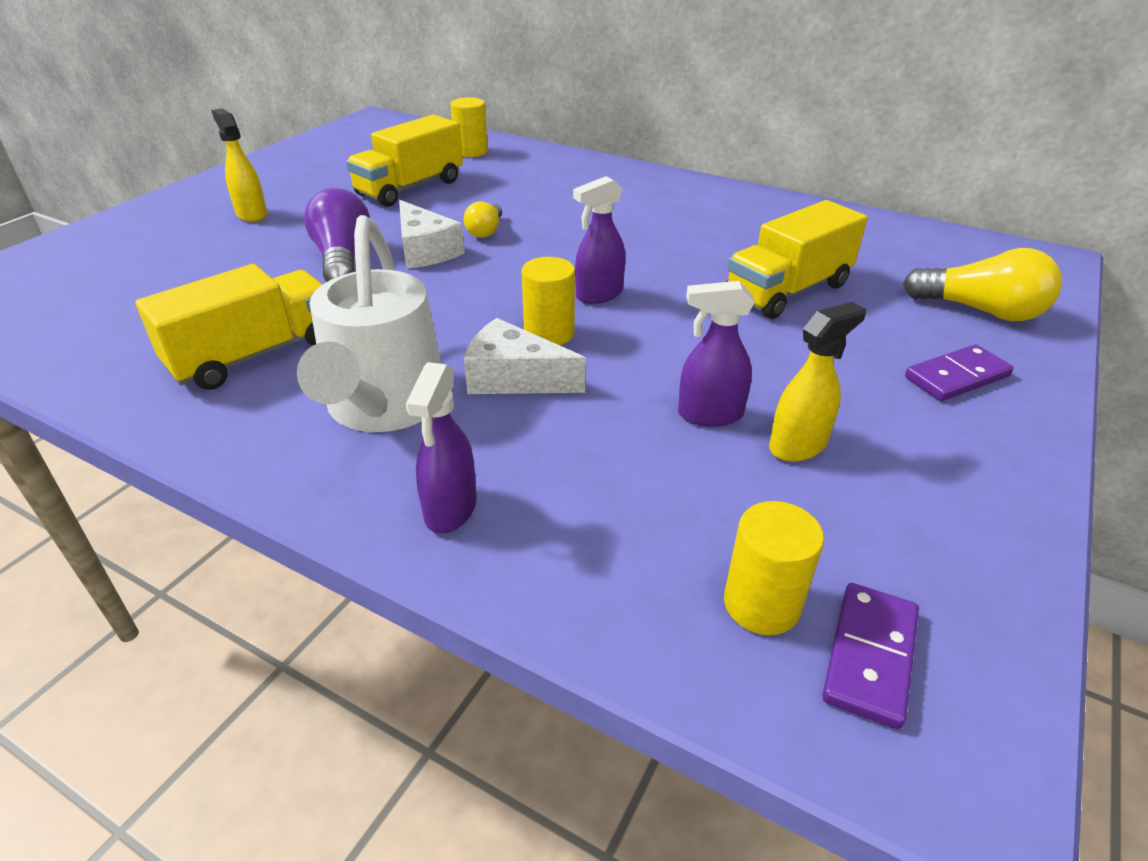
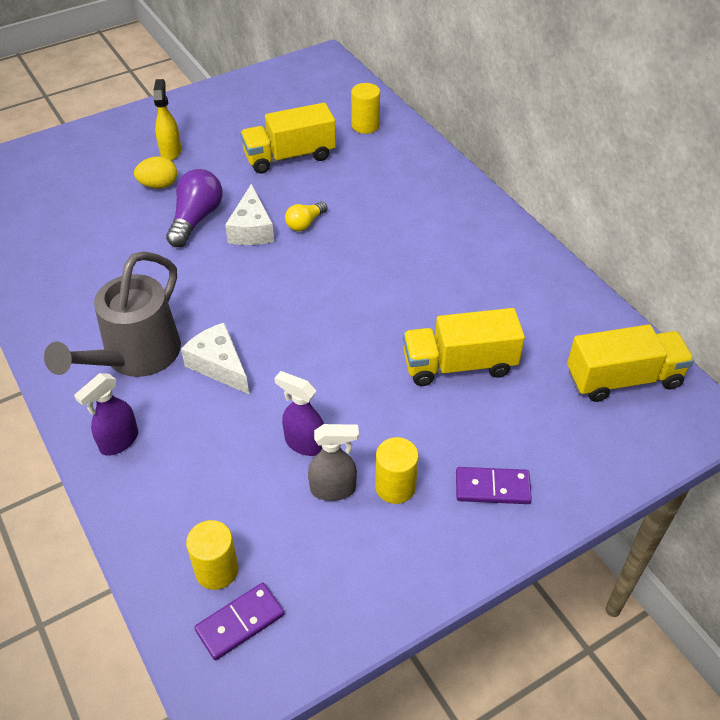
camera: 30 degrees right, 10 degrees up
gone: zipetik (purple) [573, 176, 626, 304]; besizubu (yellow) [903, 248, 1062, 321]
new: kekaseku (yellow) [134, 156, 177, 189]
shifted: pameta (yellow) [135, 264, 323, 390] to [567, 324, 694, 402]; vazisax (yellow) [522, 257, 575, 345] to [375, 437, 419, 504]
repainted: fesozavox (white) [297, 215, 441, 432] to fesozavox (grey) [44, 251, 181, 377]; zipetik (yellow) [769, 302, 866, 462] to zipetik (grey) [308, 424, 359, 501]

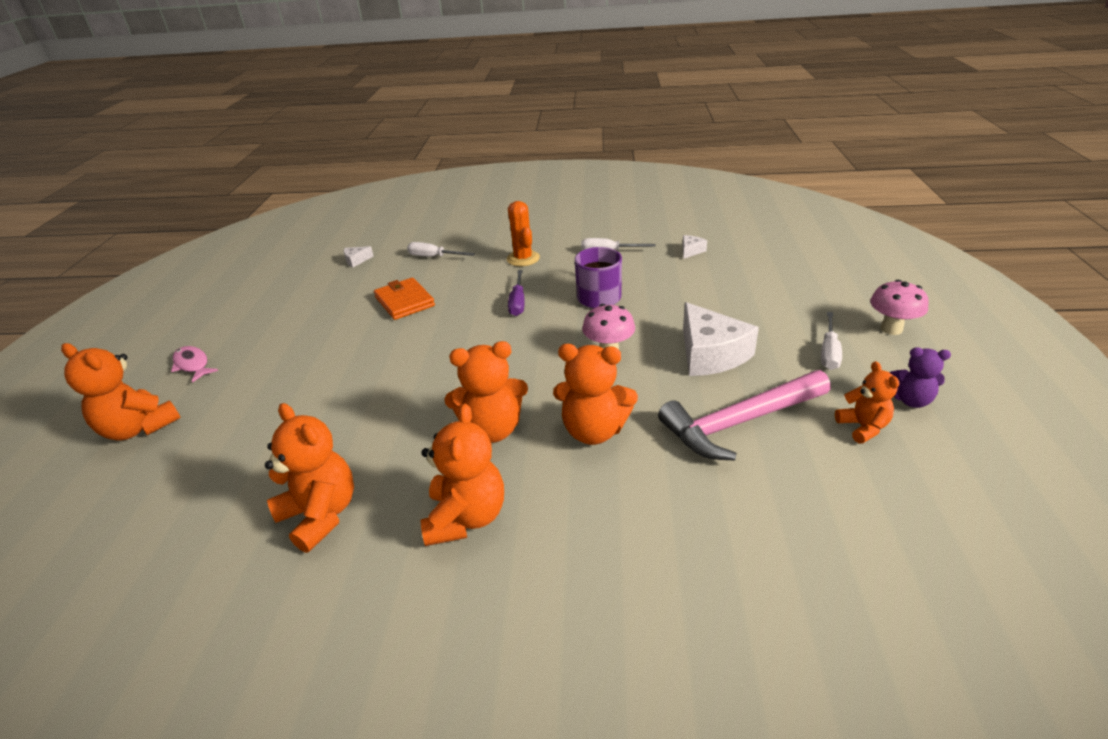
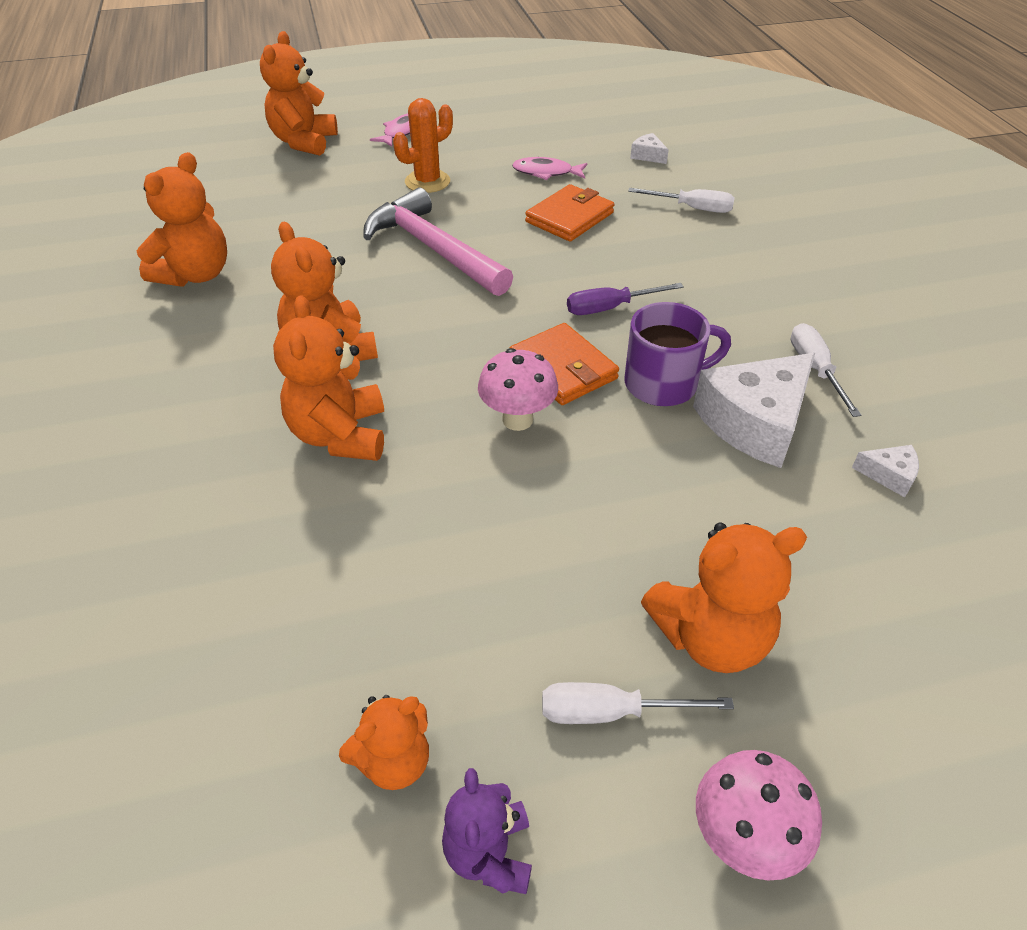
camera: 70 degrees right, 10 degrees up
new: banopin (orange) [510, 323, 619, 405]; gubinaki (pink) [512, 157, 588, 180]
shifted: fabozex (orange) [421, 404, 504, 546] to [641, 522, 807, 673]; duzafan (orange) [507, 201, 540, 266] to [393, 98, 453, 193]; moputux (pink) [658, 370, 831, 461] to [364, 188, 513, 296]; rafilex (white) [683, 302, 759, 376] to [693, 353, 815, 468]
rotated: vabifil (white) [407, 242, 475, 257] = [628, 188, 735, 213] 105 degrees clockwise

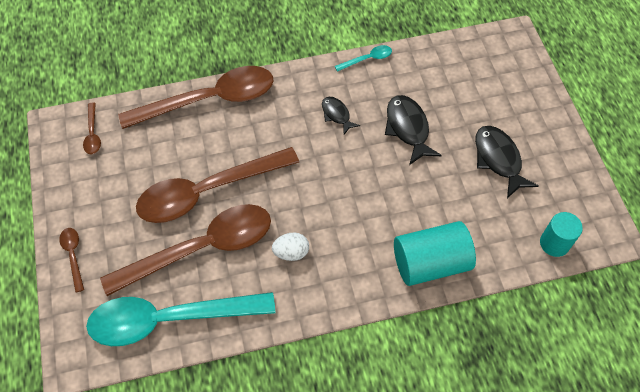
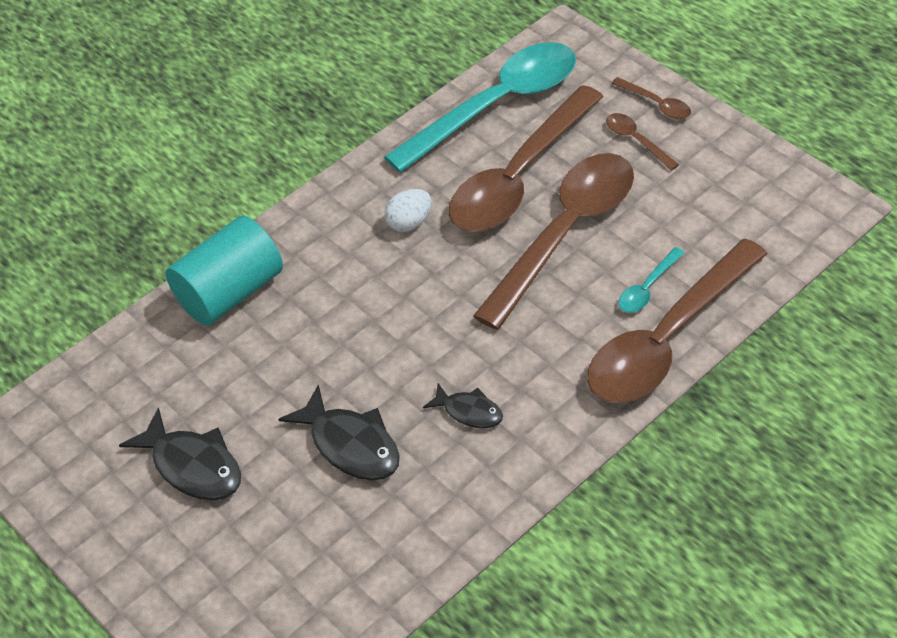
camera: 155 degrees right, 10 degrees down
gone: vazisax (turquoise) [540, 212, 583, 257]
shifted: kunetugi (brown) [83, 102, 101, 154] to [606, 113, 679, 171]; kunetugi (turquoise) [335, 45, 392, 72] to [618, 247, 685, 313]

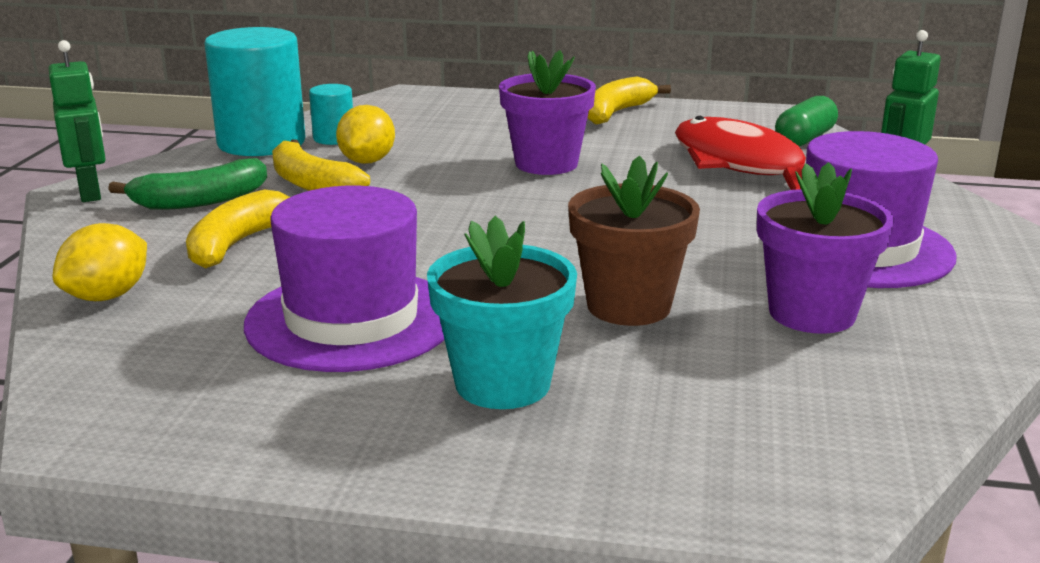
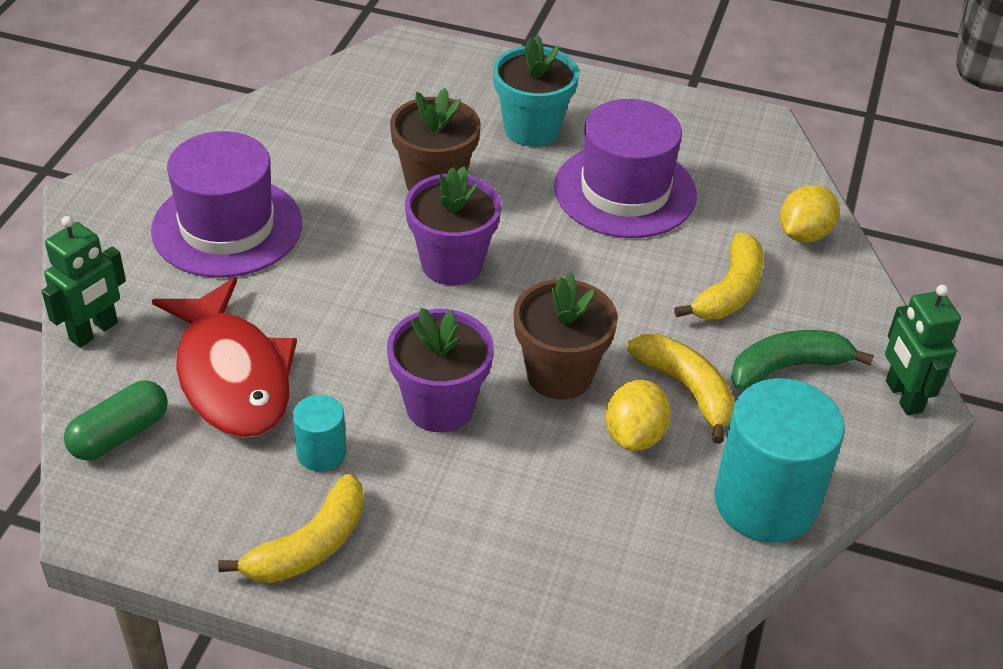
camera: 175 degrees left, 20 degrees up
new: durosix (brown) [514, 273, 618, 400]
shifted: vazisax (turquoise) [309, 84, 353, 145] to [293, 395, 346, 472]; durosix (purple) [757, 162, 894, 334] to [405, 166, 501, 285]

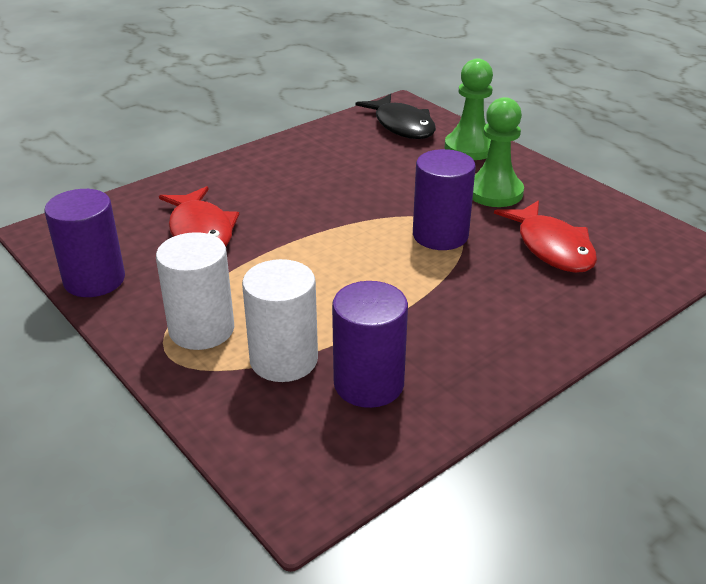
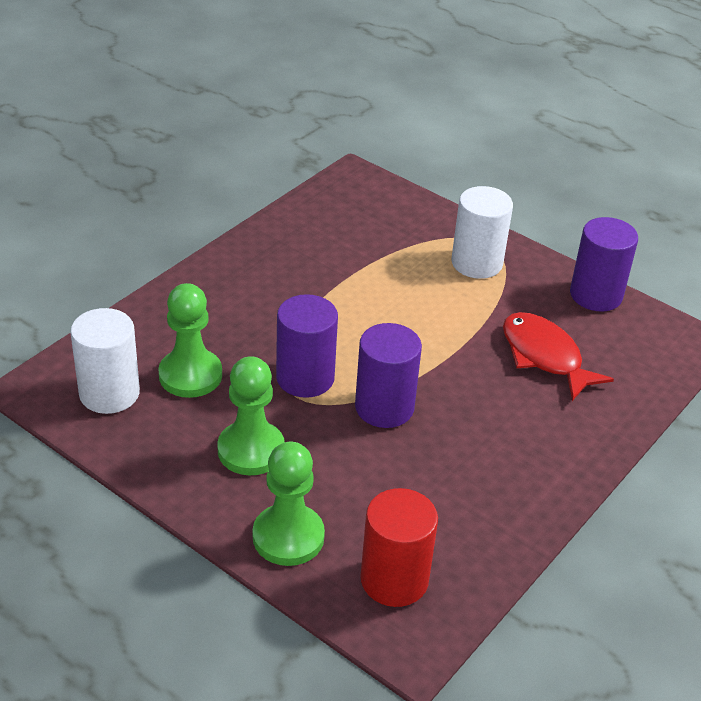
camera: 165 degrees right, 5 degrees up
shifted: vazisax (white) [242, 259, 318, 382] to [70, 308, 140, 414]; vazisax (purple) [332, 281, 408, 408] to [355, 323, 422, 428]
swapped: gubinaki (black) [356, 94, 436, 139] to vazisax (red) [360, 488, 438, 607]; gubinaki (red) [494, 200, 597, 273] to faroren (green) [158, 283, 222, 398]

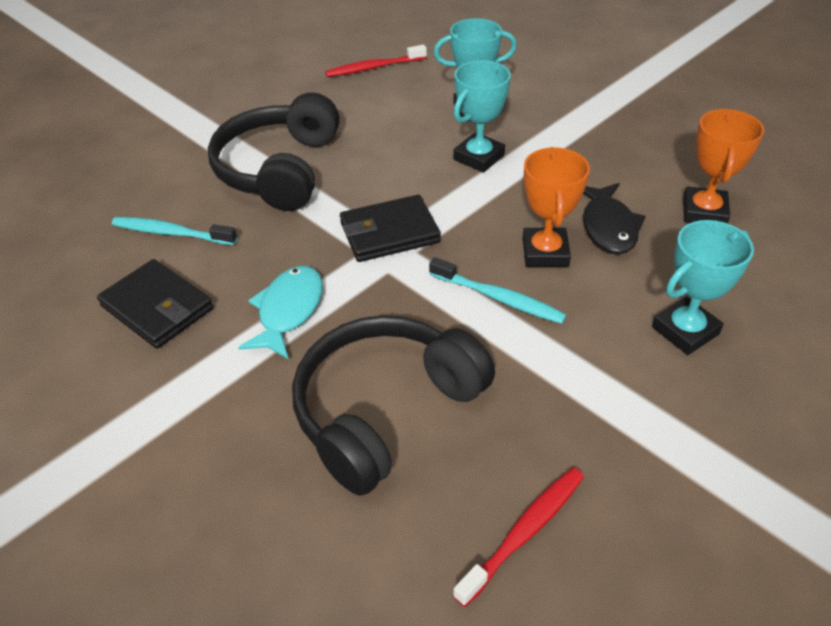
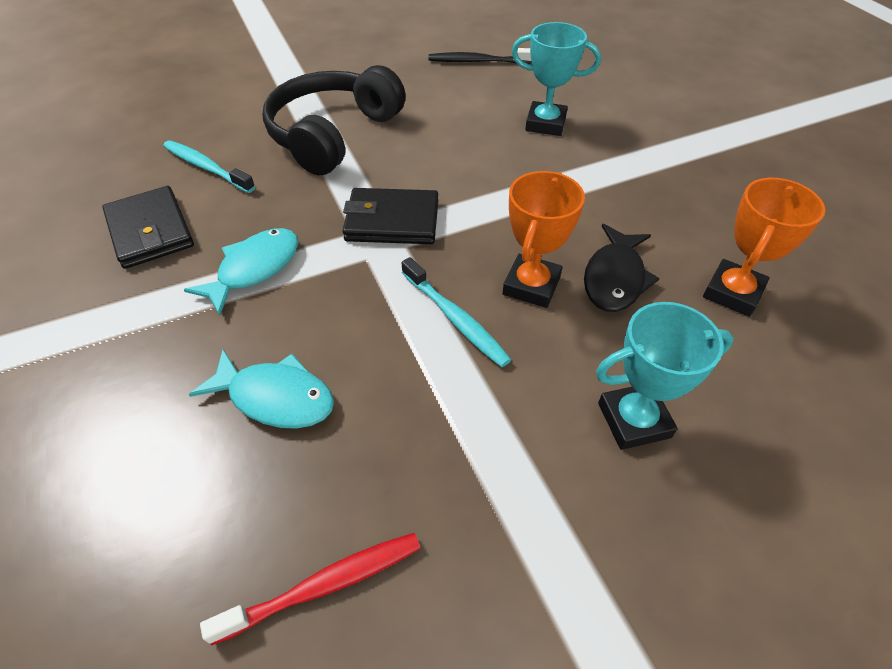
camera: 20 degrees right, 5 degrees up
gone: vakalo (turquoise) [453, 60, 511, 173]
swapped: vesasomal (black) [292, 316, 495, 496] to gubinaki (turquoise) [189, 349, 334, 429]
repainted: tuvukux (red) [325, 45, 427, 77] to tuvukux (black) [428, 48, 531, 64]

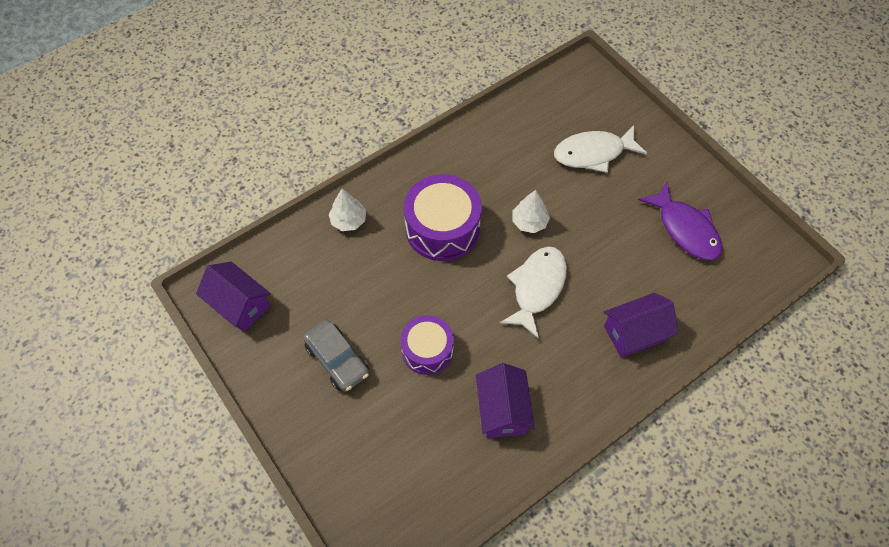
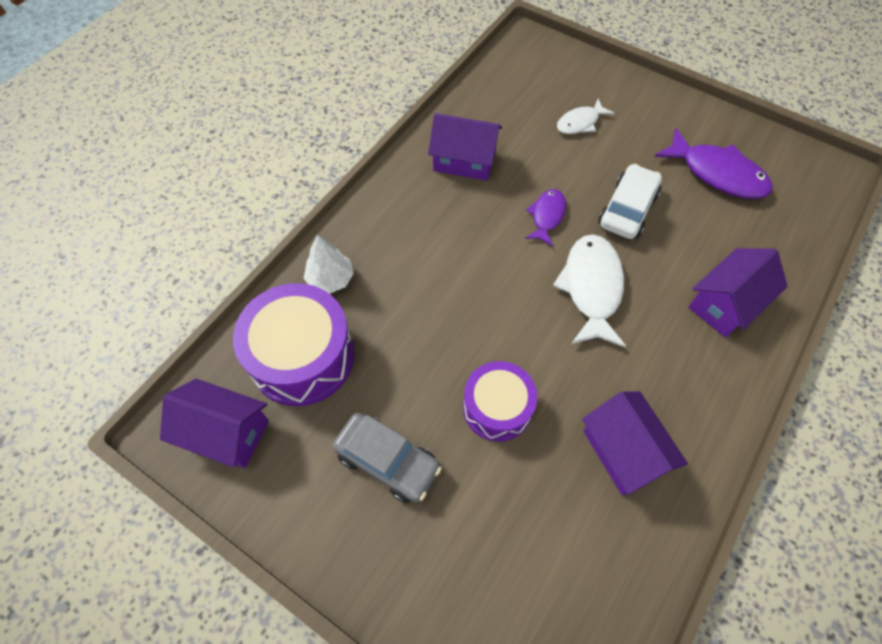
camera: 20 degrees left, 0 degrees up
new: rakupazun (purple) [428, 113, 502, 181]; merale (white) [598, 164, 662, 239]
shifted: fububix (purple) [404, 174, 482, 261] to [233, 283, 355, 406]
swapped: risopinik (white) [512, 190, 550, 233] to gubinaki (purple) [525, 189, 566, 246]
scaled: gubinaki (white) [554, 125, 647, 173] = [557, 99, 614, 134] x0.58

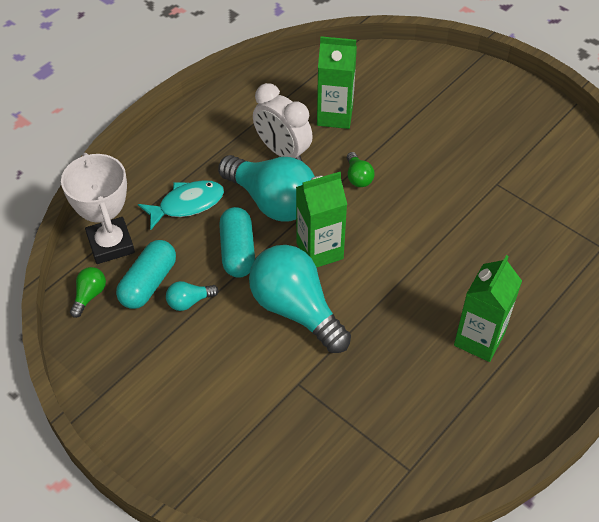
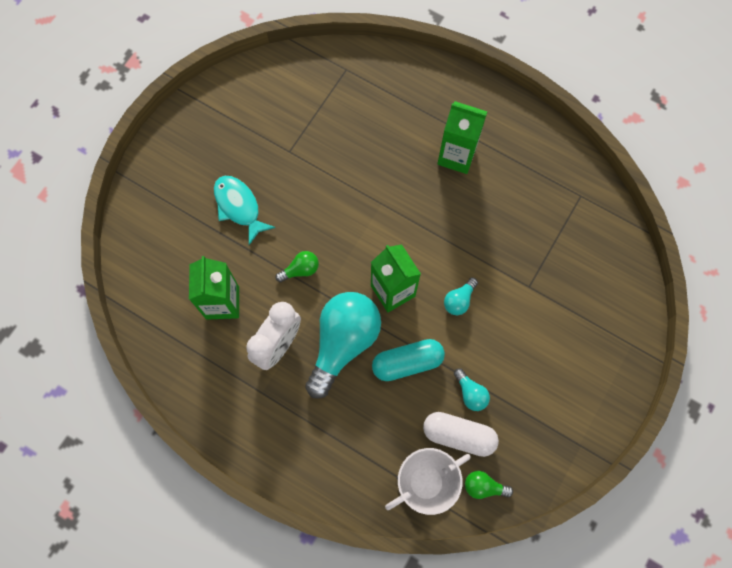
camera: 100 degrees left, 20 degrees up
shifted: gubinaki (turquoise) [138, 180, 224, 230] to [214, 176, 275, 245]
repainted: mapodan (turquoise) [116, 240, 176, 309] to mapodan (white) [423, 412, 499, 457]
scaled: besizubu (turquoise) [249, 245, 351, 353] = [444, 278, 478, 315] x0.43

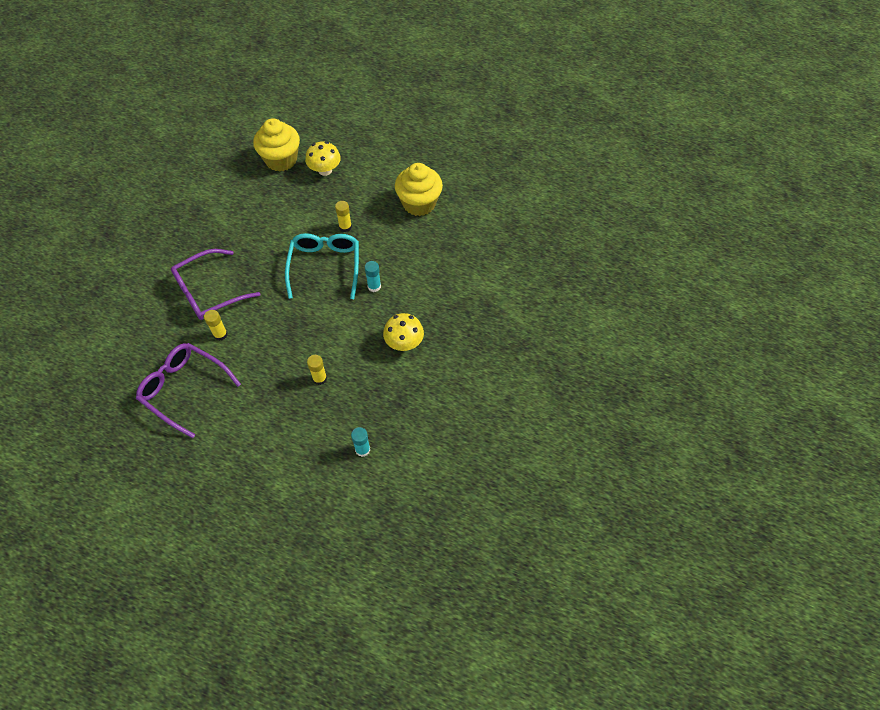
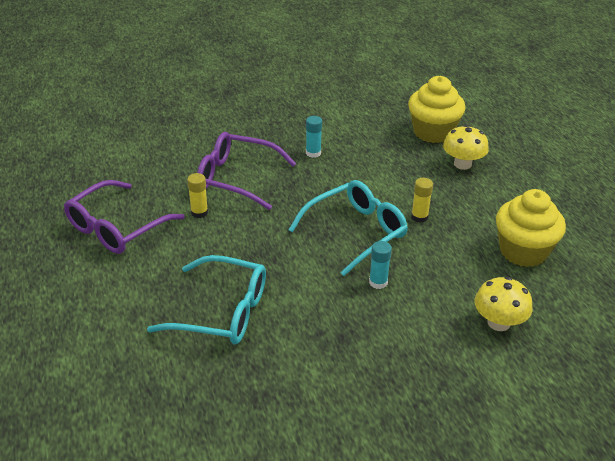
camera: 50 degrees right, 20 degrees down
shifted: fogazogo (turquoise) [351, 427, 370, 457] to [306, 116, 322, 158]; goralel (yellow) [383, 313, 424, 351] to [474, 277, 533, 331]
swapped: fogazogo (yellow) [307, 355, 327, 385] to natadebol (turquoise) [147, 255, 266, 344]
rotated: natadebol (purple) [136, 343, 241, 438] = [64, 180, 185, 254] 135 degrees counterclockwise

